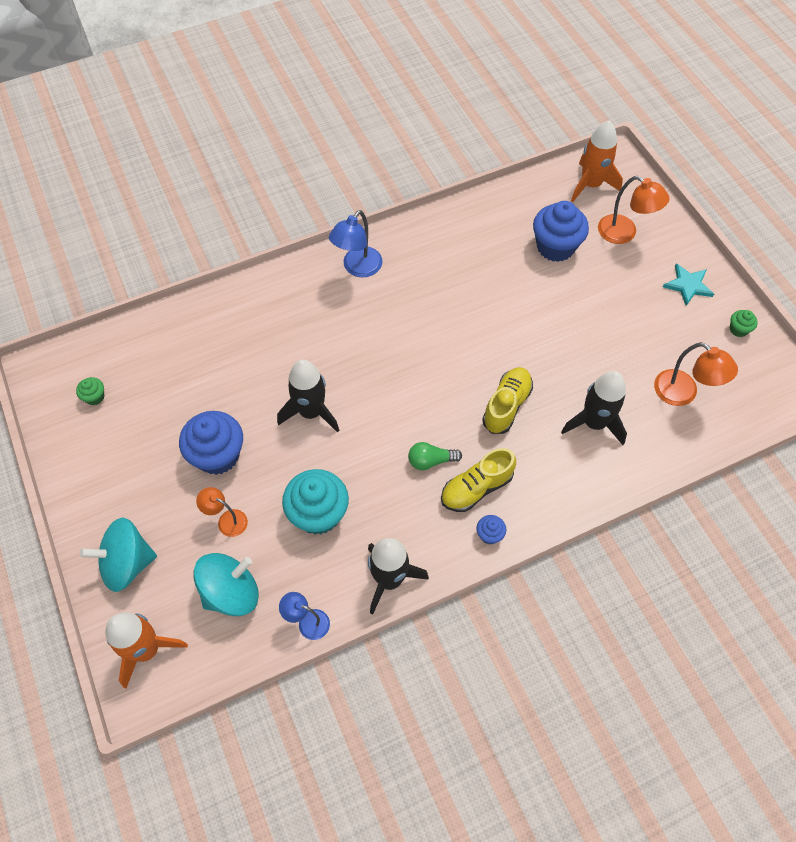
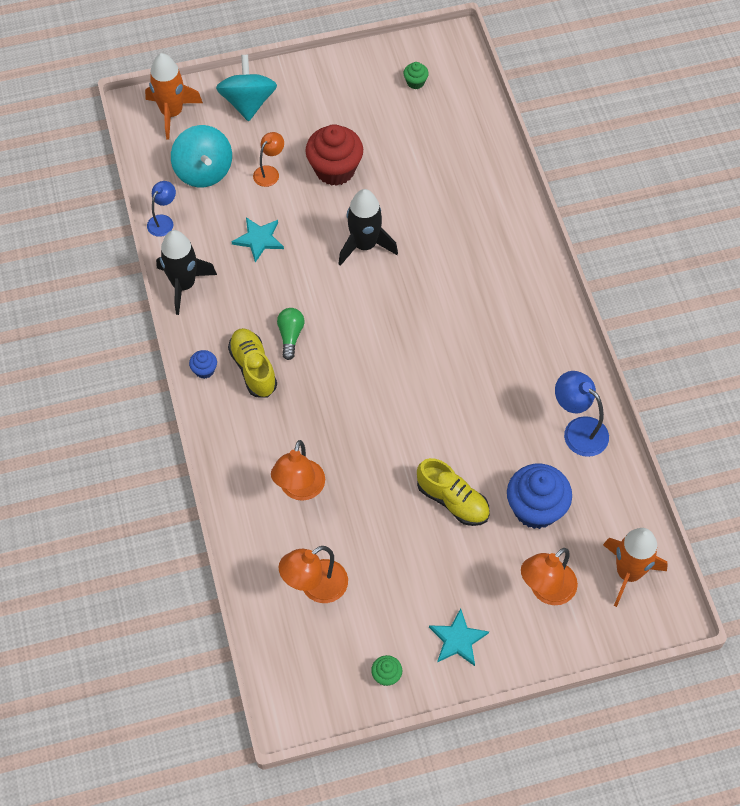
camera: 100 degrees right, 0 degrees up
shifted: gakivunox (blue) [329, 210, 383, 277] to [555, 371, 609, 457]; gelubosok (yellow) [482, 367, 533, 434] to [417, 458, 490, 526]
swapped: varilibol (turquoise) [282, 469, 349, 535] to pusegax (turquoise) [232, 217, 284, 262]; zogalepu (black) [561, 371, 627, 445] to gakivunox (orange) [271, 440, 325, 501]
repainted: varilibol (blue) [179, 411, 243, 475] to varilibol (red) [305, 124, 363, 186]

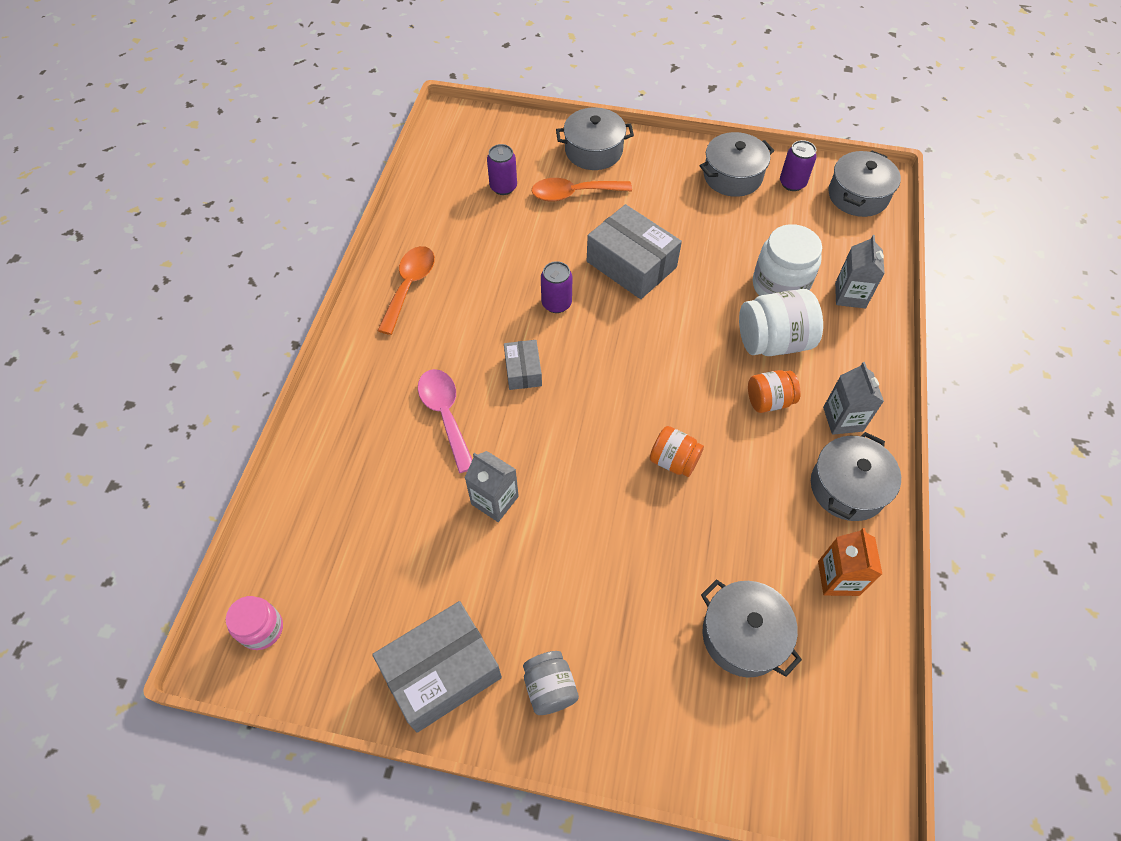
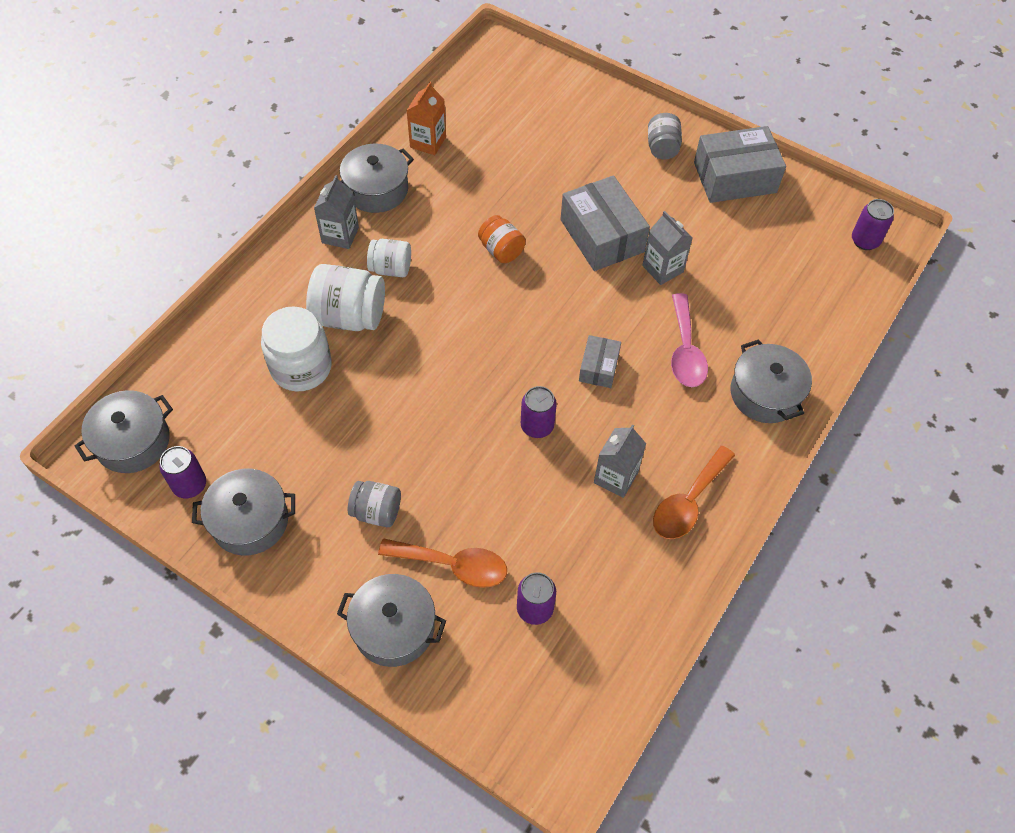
camera: 160 degrees left, 0 degrees up
new: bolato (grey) [348, 481, 401, 527]
shifted: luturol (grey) [587, 204, 682, 299] to [560, 175, 650, 271]; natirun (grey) [701, 579, 802, 677] to [731, 339, 812, 423]; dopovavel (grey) [835, 235, 885, 308] to [594, 424, 646, 498]
swapped: bolato (pink) [226, 596, 283, 650] to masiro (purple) [852, 199, 894, 250]
repainted: bolato (orange) [748, 370, 801, 413] to bolato (white) [367, 239, 411, 277]

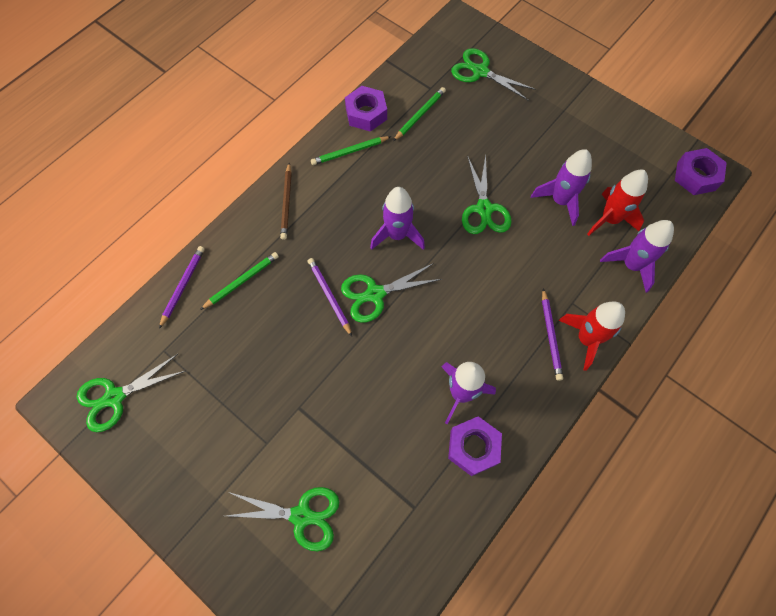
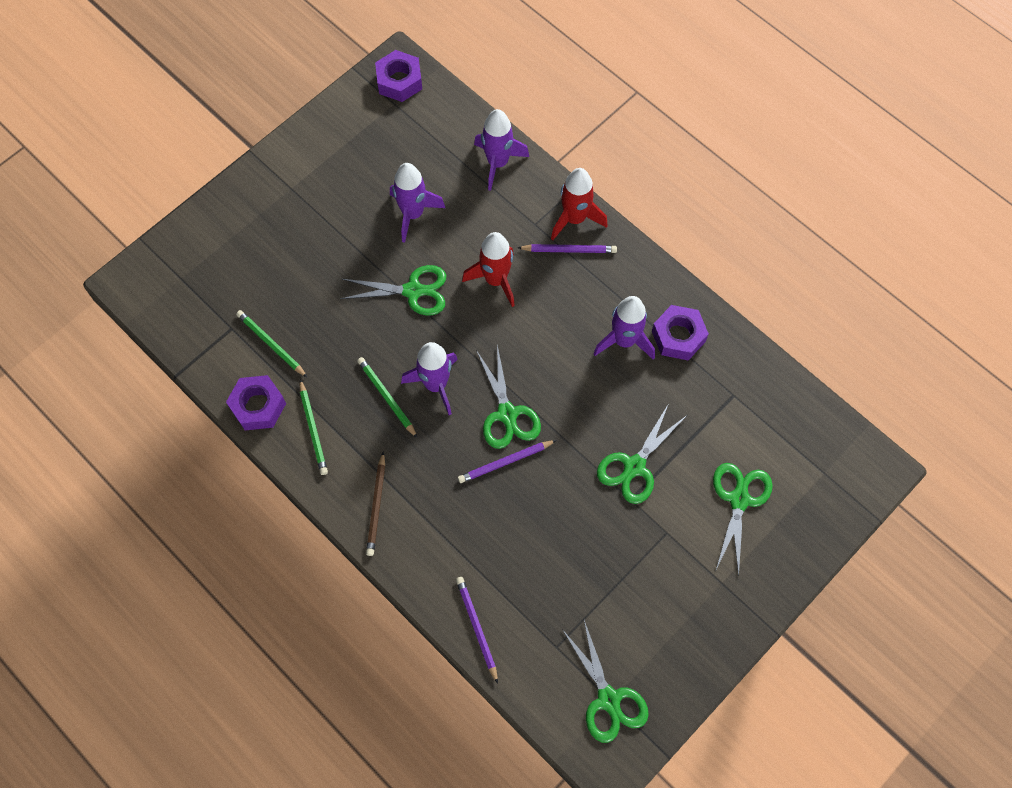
camera: 85 degrees left, 0 degrees up
shifted: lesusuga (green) [200, 252, 279, 310] to [357, 357, 417, 438]; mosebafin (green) [451, 48, 536, 100] to [597, 403, 686, 504]; zogalepu (red) [587, 170, 648, 236] to [462, 232, 515, 307]
rotated: lesusuga (purple) [159, 246, 205, 329] = [456, 577, 498, 684] 45 degrees clockwise; lesusuga (brown) [280, 163, 292, 240] = [366, 451, 385, 556] 90 degrees clockwise

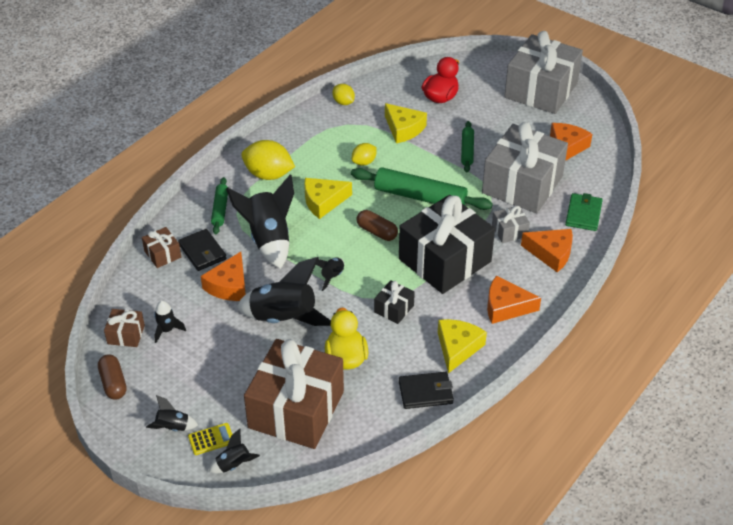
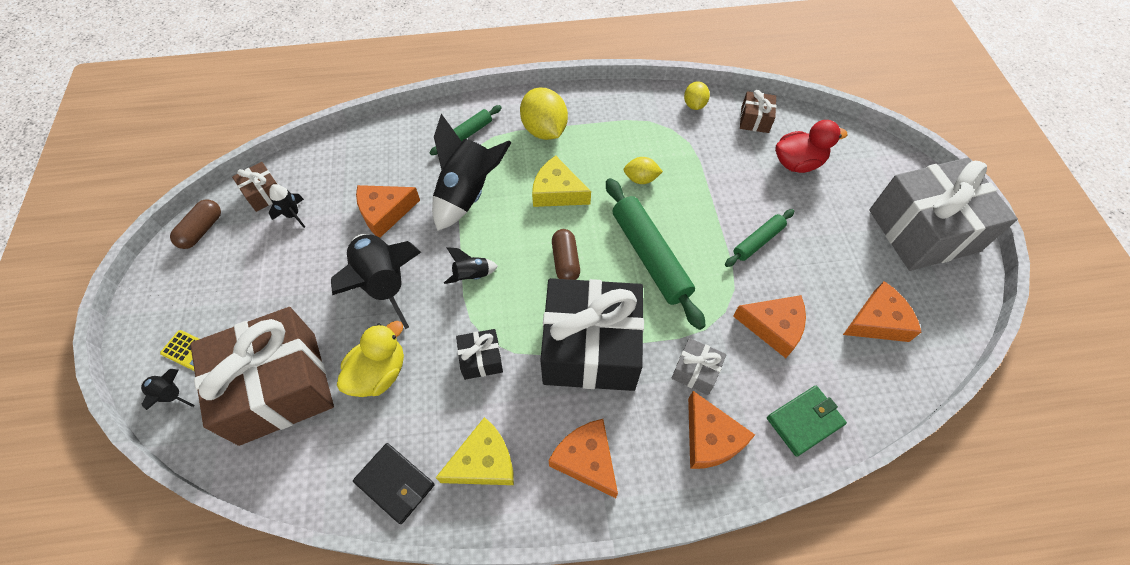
camera: 45 degrees right, 15 degrees up
gone: zogalepu (black) [146, 395, 198, 431]; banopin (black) [178, 229, 227, 271]; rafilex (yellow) [385, 103, 427, 143]
shifted: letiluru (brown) [142, 227, 181, 268] to [740, 90, 776, 133]
swapped: letiluru (grey) [482, 122, 568, 213] to rafilex (orange) [733, 295, 806, 358]

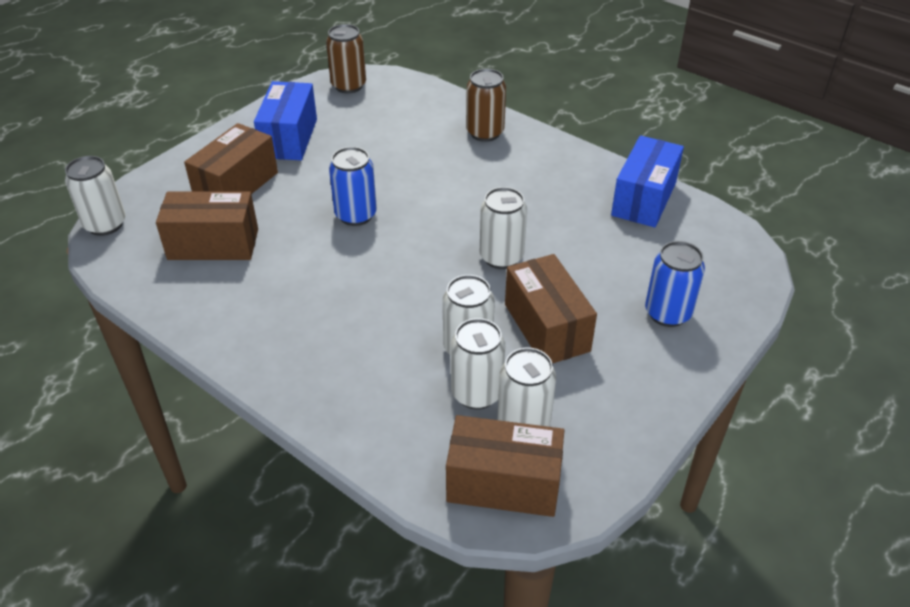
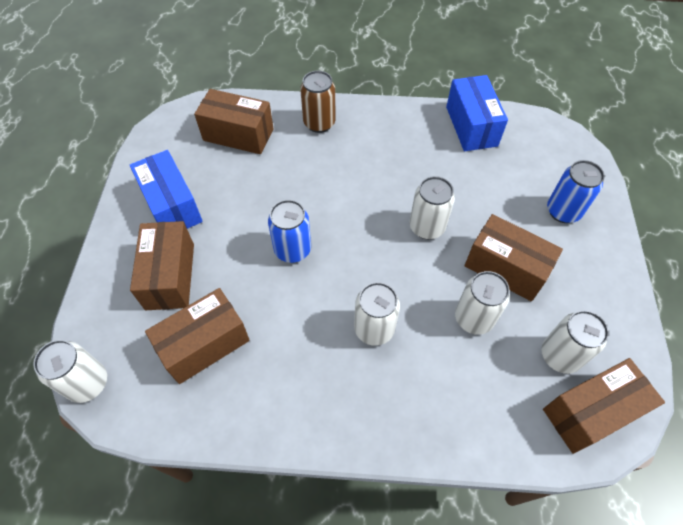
camera: 35 degrees left, 15 degrees up
gone: masiro (brown) [326, 24, 366, 93]
new: luturol (brown) [194, 89, 274, 154]
shifted: masiro (white) [451, 318, 505, 409] to [354, 282, 400, 346]

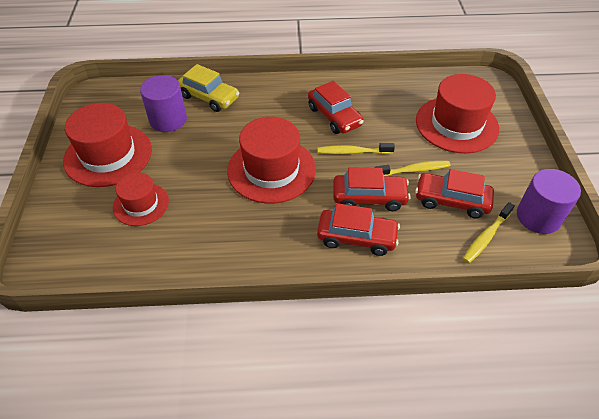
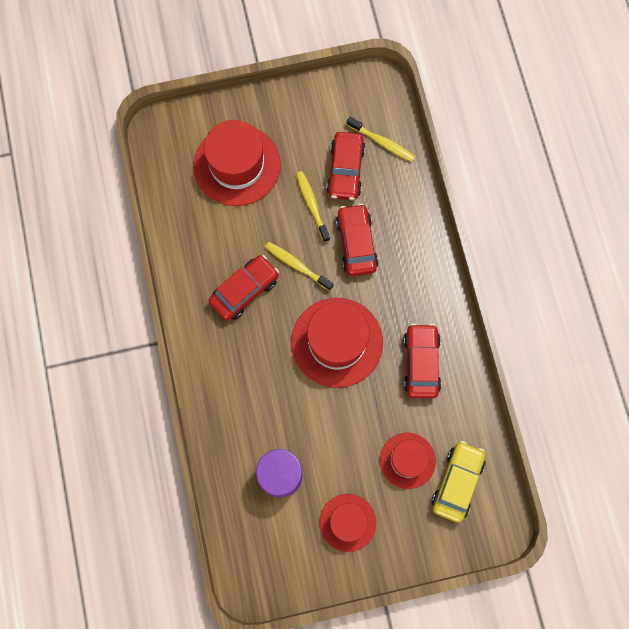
camera: 100 degrees left, 25 degrees up
gone: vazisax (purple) [517, 169, 581, 234]
shifted: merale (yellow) [178, 64, 239, 112] to [432, 441, 486, 523]; merale (red) [317, 203, 400, 256] to [403, 323, 441, 399]
rotated: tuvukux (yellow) [318, 143, 395, 154] = [265, 242, 333, 291] 135 degrees clockwise
scaled: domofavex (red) [63, 103, 152, 187] = [320, 494, 376, 552] x0.59

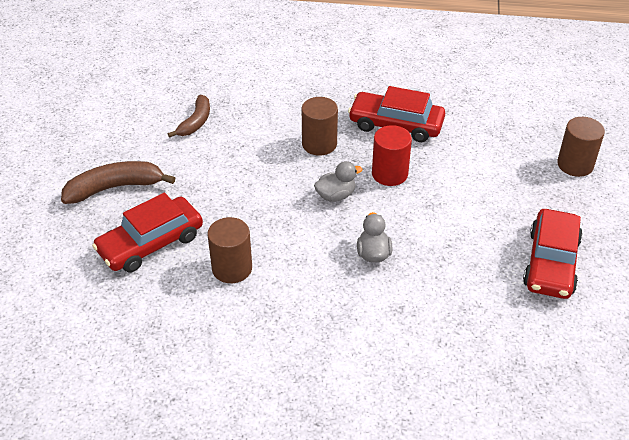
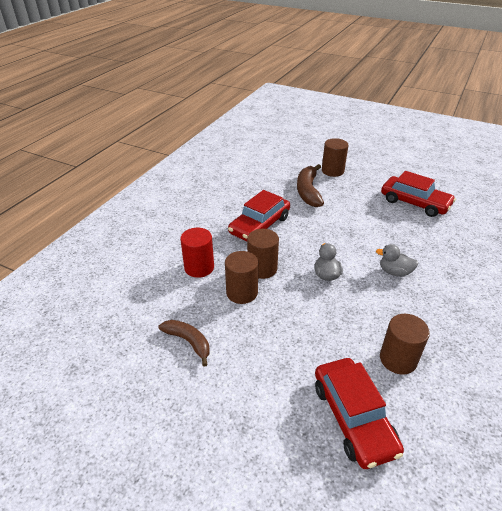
camera: 70 degrees left, 5 degrees down
new: vazisax (brown) [225, 251, 258, 304]
shifted: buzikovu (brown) [61, 161, 175, 204] to [297, 164, 324, 207]; vazisax (red) [372, 125, 412, 186] to [180, 228, 214, 278]

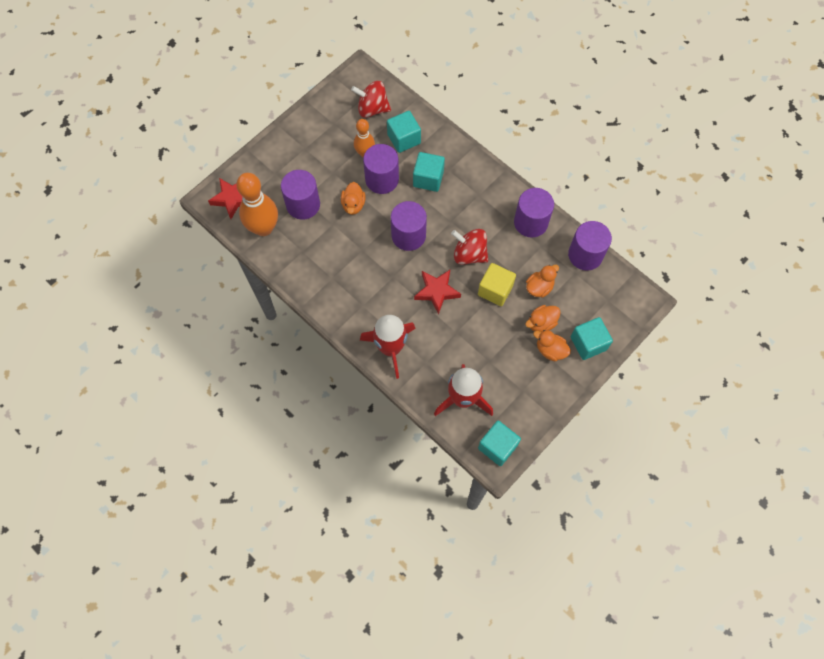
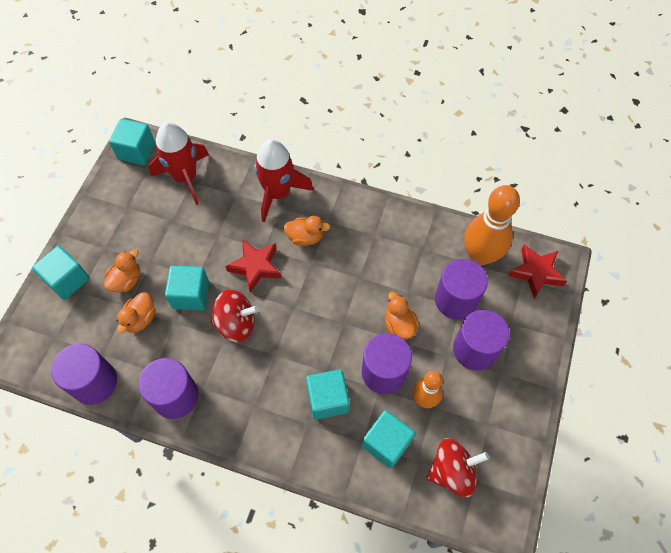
camera: 155 degrees right, 5 degrees down
shifted: vazisax (purple) [391, 201, 427, 251] to [453, 310, 510, 371]; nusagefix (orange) [533, 330, 571, 362] to [284, 216, 331, 246]
repainted: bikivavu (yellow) [478, 263, 516, 306] to bikivavu (turquoise) [165, 265, 209, 311]

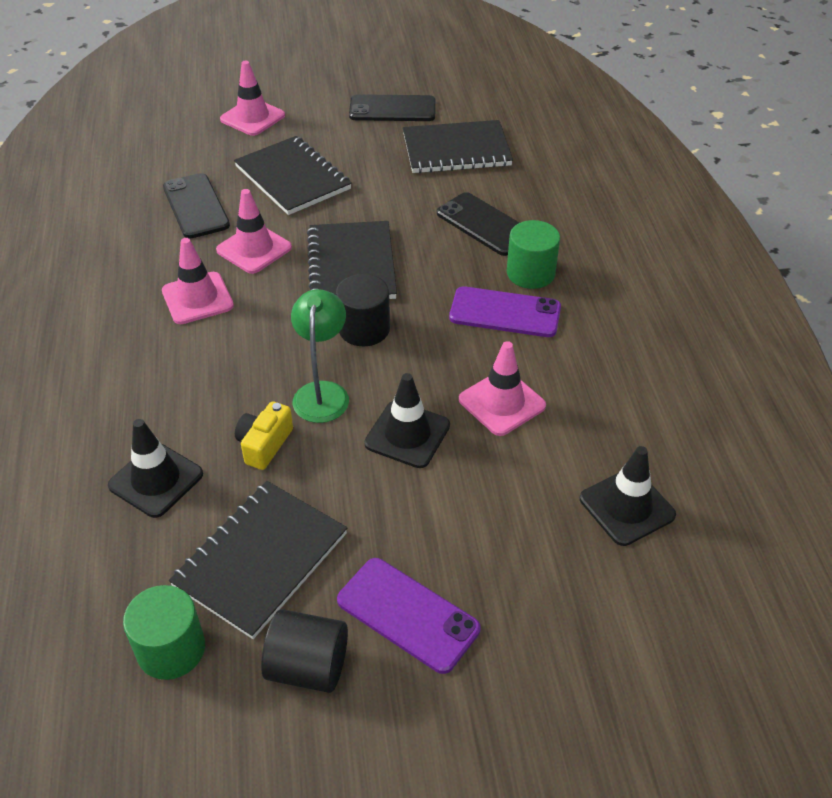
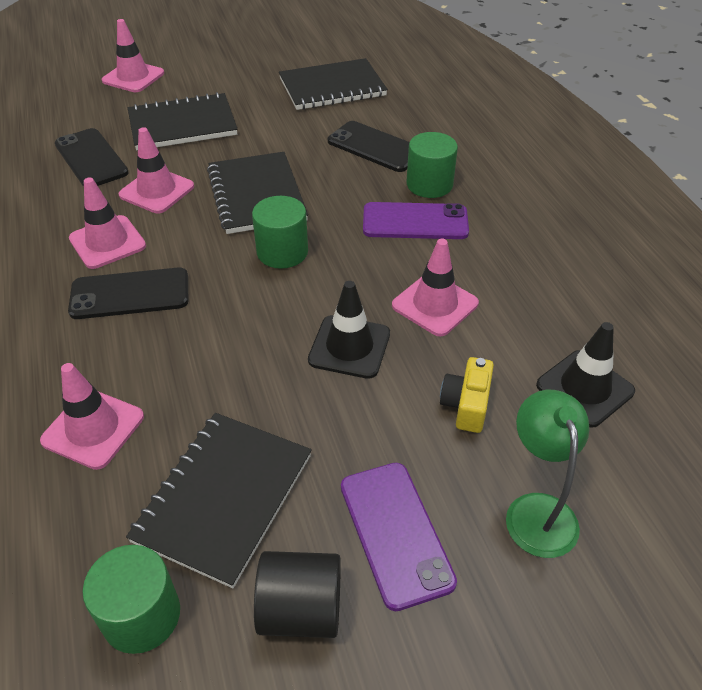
camera: 10 degrees left, 0 degrees up
shifted: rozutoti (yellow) [235, 401, 293, 470] to [440, 357, 494, 433]; gakivunox (green) [291, 289, 349, 423] to [506, 390, 589, 558]; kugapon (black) [349, 94, 436, 121] to [68, 267, 188, 319]
repainted: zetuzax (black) [108, 419, 203, 518] to zetuzax (pink) [40, 363, 144, 470]; vazisax (black) [336, 274, 390, 346] to vazisax (green) [252, 196, 308, 269]
rotated: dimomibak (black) [234, 136, 352, 215] = [128, 92, 238, 150] 60 degrees counterclockwise; kugapon (purple) [337, 558, 481, 674] = [341, 463, 457, 611] 45 degrees clockwise

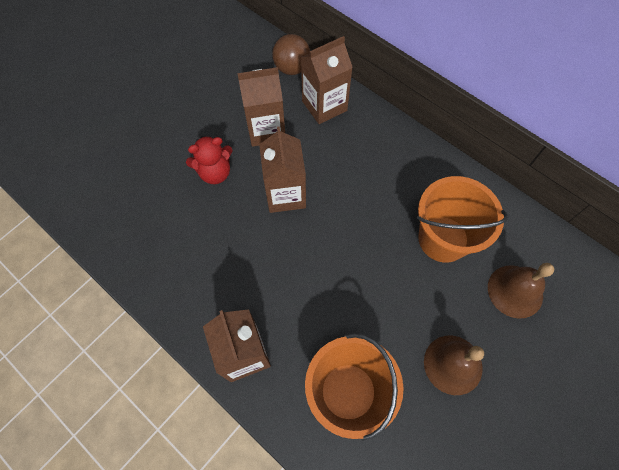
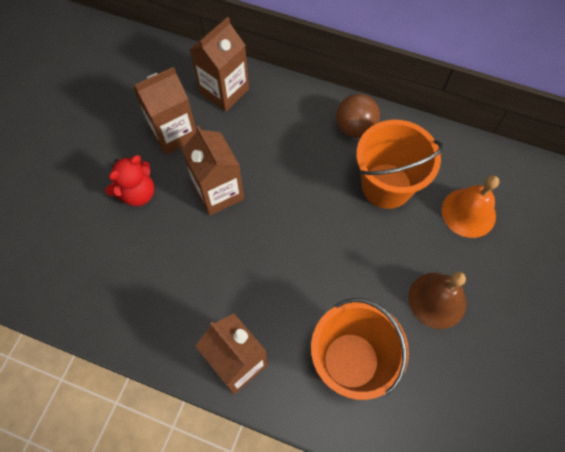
camera: 20 degrees left, 0 degrees up
shifted: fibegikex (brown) [272, 34, 310, 75] to [336, 94, 380, 138]
repainted: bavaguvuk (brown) [488, 263, 554, 319] to bavaguvuk (orange) [442, 175, 499, 238]

